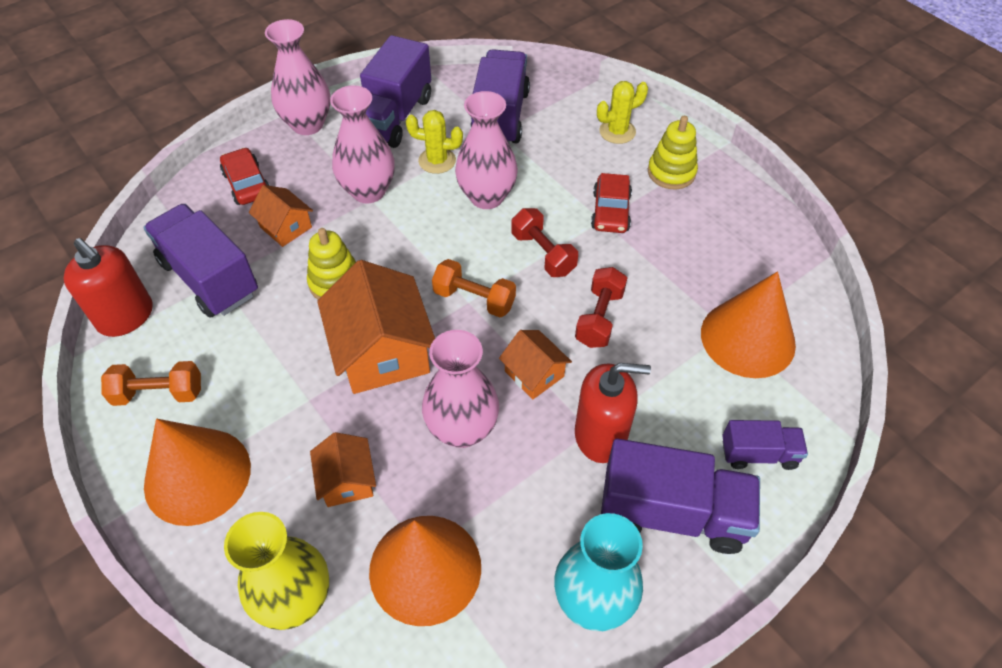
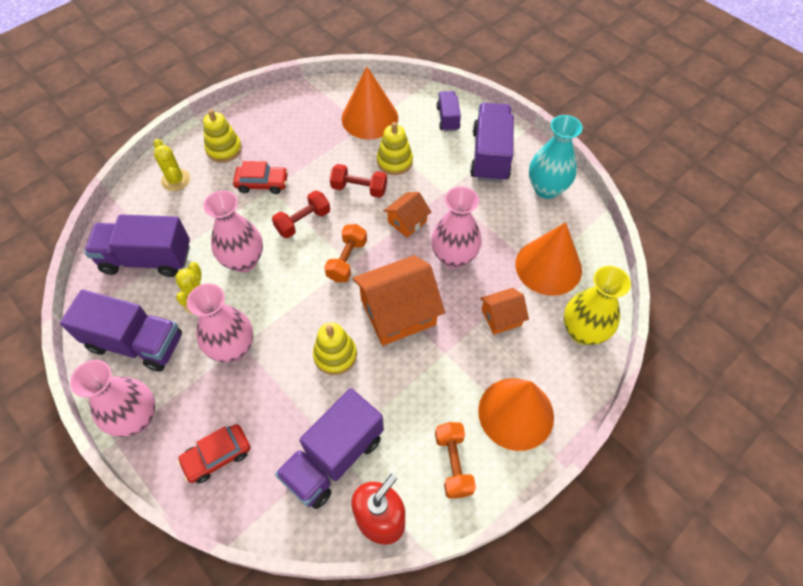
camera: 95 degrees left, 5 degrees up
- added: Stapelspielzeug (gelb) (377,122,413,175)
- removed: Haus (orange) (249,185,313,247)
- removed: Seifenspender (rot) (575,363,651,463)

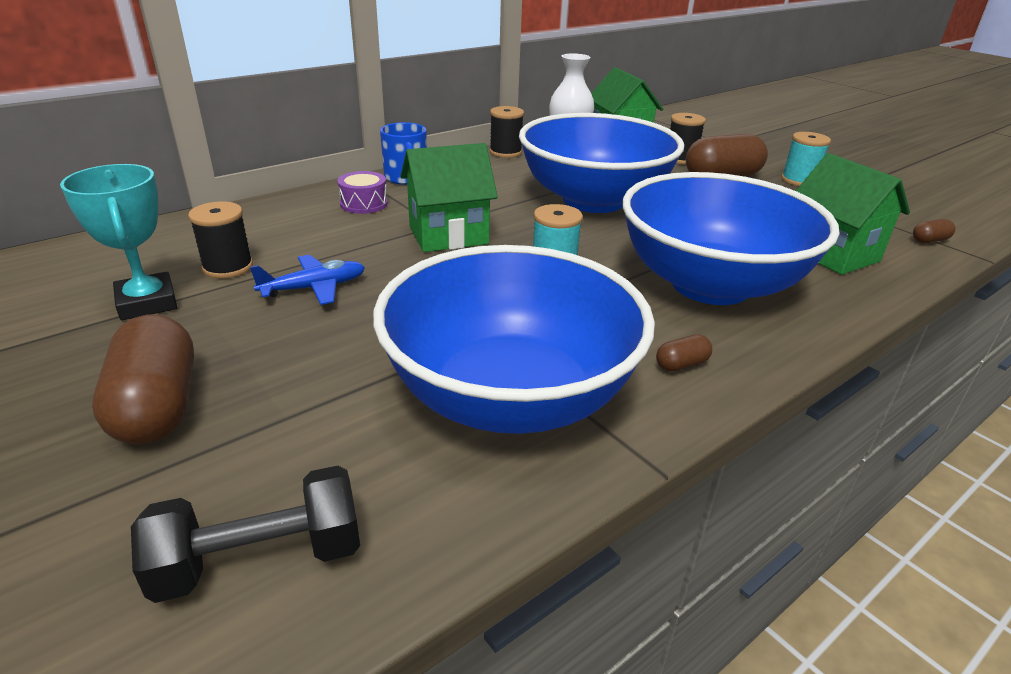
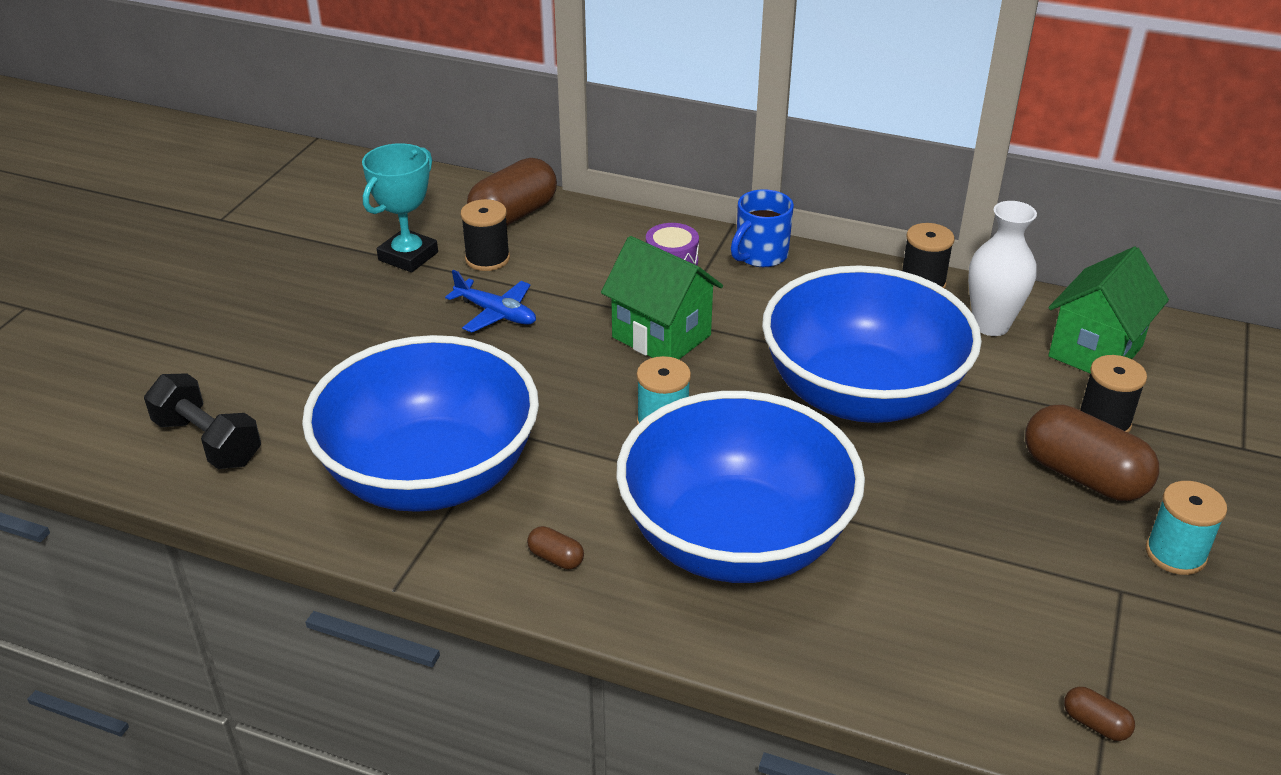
camera: 60 degrees right, 5 degrees up
- moved: Kapsel (braun) (92,314,194,444) to (467,158,557,226)
- removed: Haus (grün) (796,153,910,275)

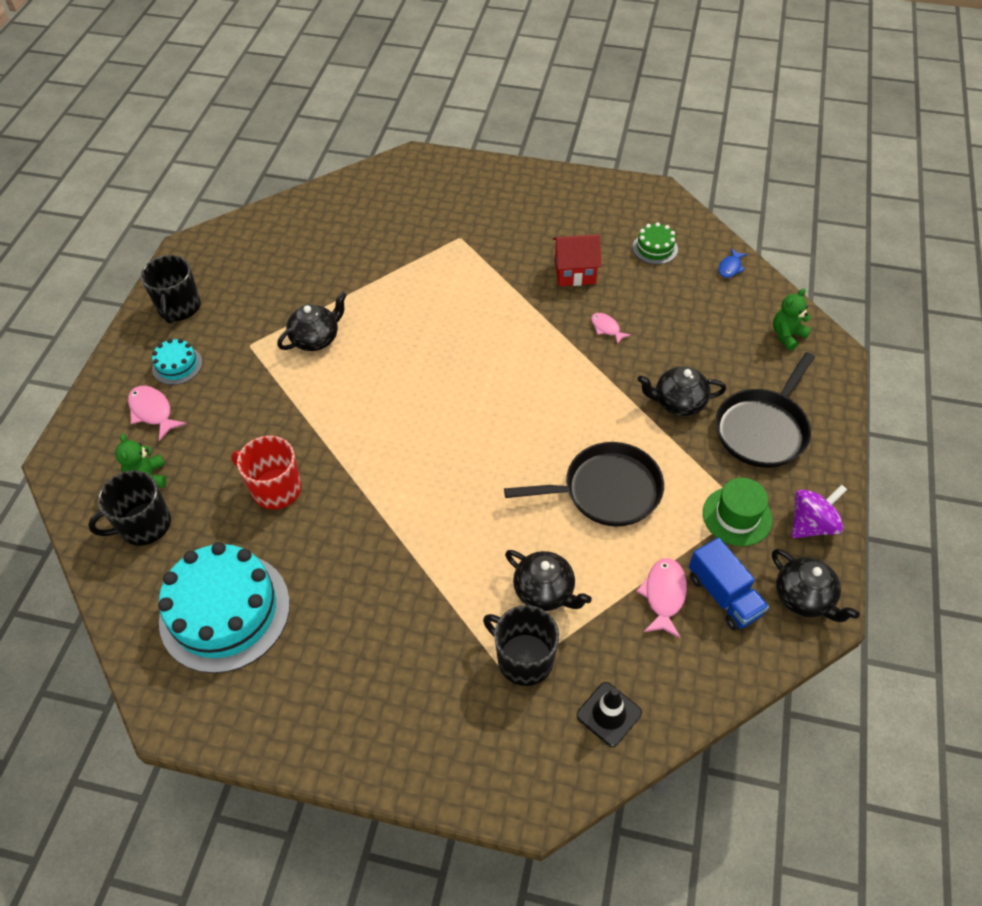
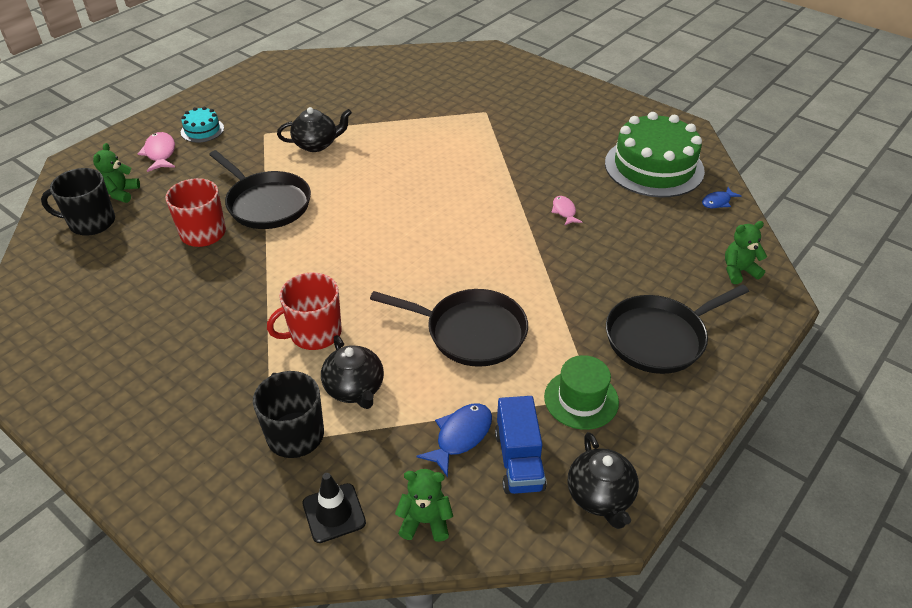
camera: 25 degrees right, 10 degrees down
- added: Pfanne (schwarz) (209,150,311,229)
- added: Tasse (rot) (267,273,342,350)
- added: Teddybär (grün) (395,469,453,542)
- recoloured: Fisch (rosa) (636,558,687,638) to Fisch (blau) (417,403,492,477)
- resized: Kuchen (grün) (633,222,678,265) = (605,112,705,197) x2.19
- removed: Tasse (schwarz) (141,255,201,324)
- removed: Kuchen (türkis) (158,542,290,673)
- removed: Haus (rot) (553,235,601,286)
- removed: Teekanne (schwarz) (638,366,726,416)
- removed: Kreisel (lila) (792,484,847,538)

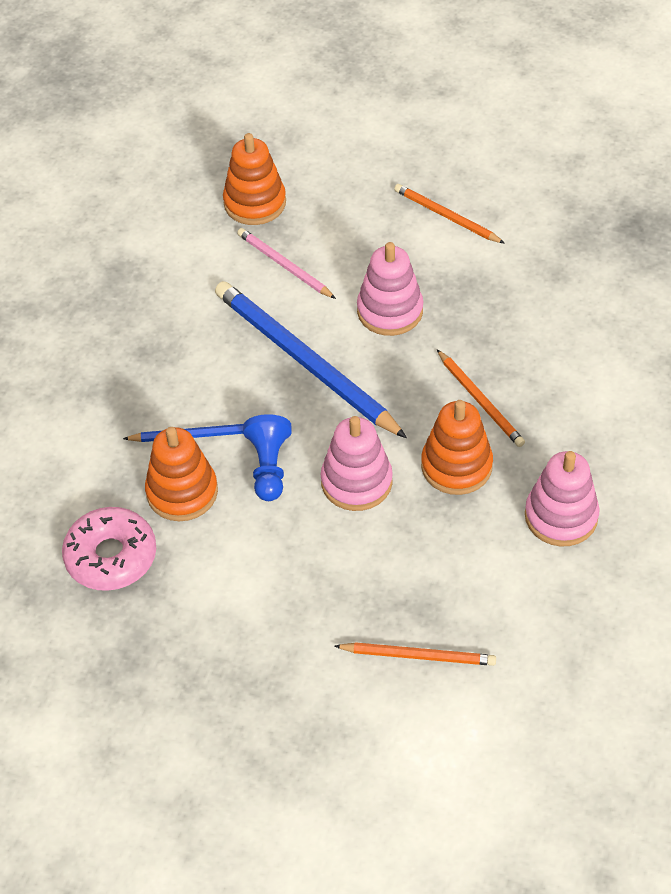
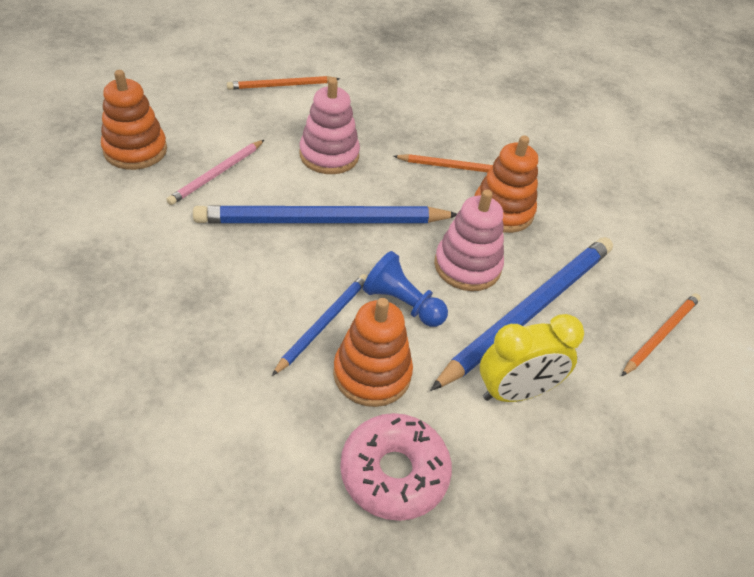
camera: 60 degrees left, 5 degrees down
- turned: Bleistift (rosa) (237,228,336,299) = (166,140,264,205) 45 degrees counterclockwise
- added: Bleistift (blau) (431,237,613,391)
- added: Wecker (gelb) (480,314,584,402)
- removed: Stapelspielzeug (rosa) (525,451,600,547)

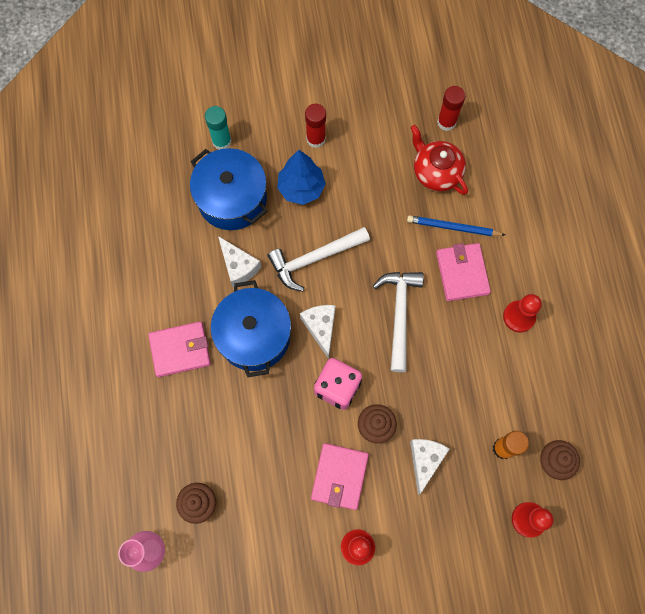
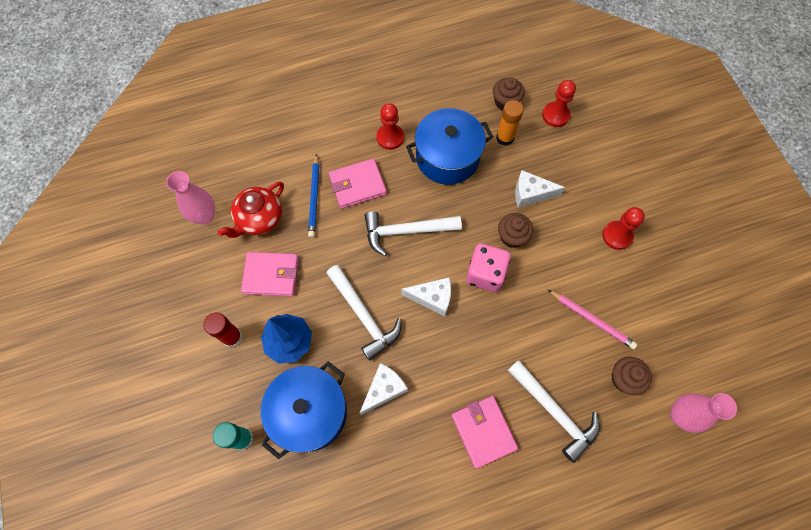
camera: 100 degrees left, 5 degrees down
- replaced: Klebestift (rot) (437,86,466,131) to Vase (rosa) (166,171,215,225)
- moved: Geldbörse (rosa) (311,443,369,510) to (241,252,299,296)
- turned: Käse (weiß) (300,305,335,359) = (401,277,451,316) 150 degrees counterclockwise
- moved: Kochtopf (blau) (211,280,291,377) to (406,108,493,185)
- added: Hammer (weiß) (508,360,600,463)
- added: Bleistift (rosa) (548,290,637,349)

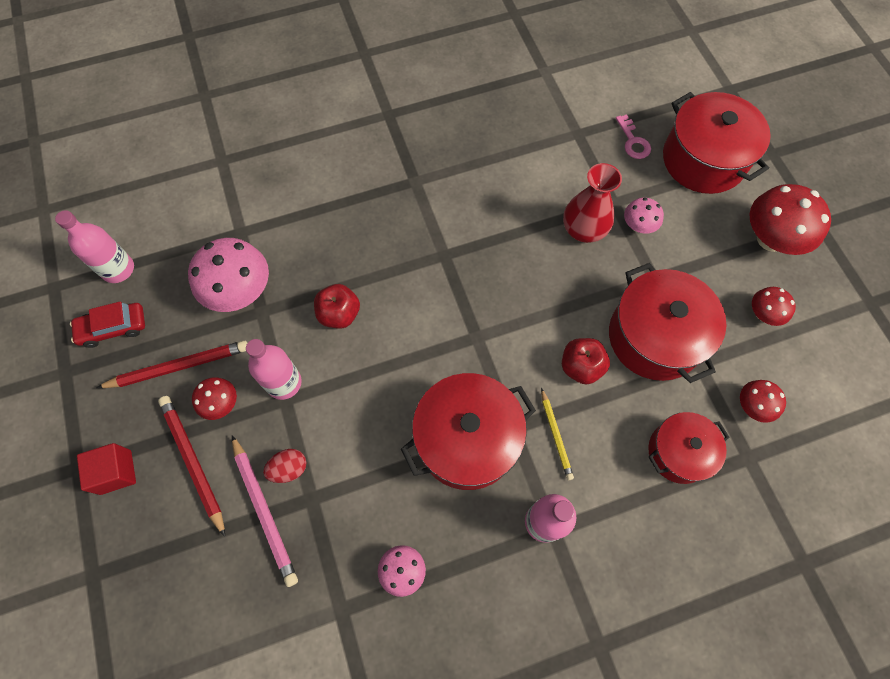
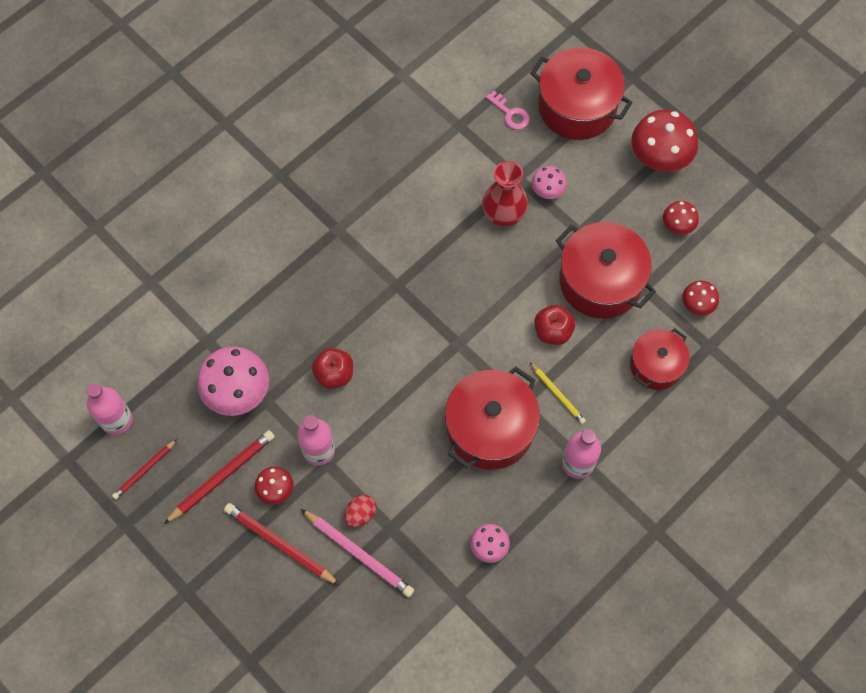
camera: 25 degrees left, 0 degrees up
- replaced: Auto (rot) (70,301,145,348) to Bleistift (rot) (112,439,177,500)
- removed: Kubus (rot) (77,443,136,495)

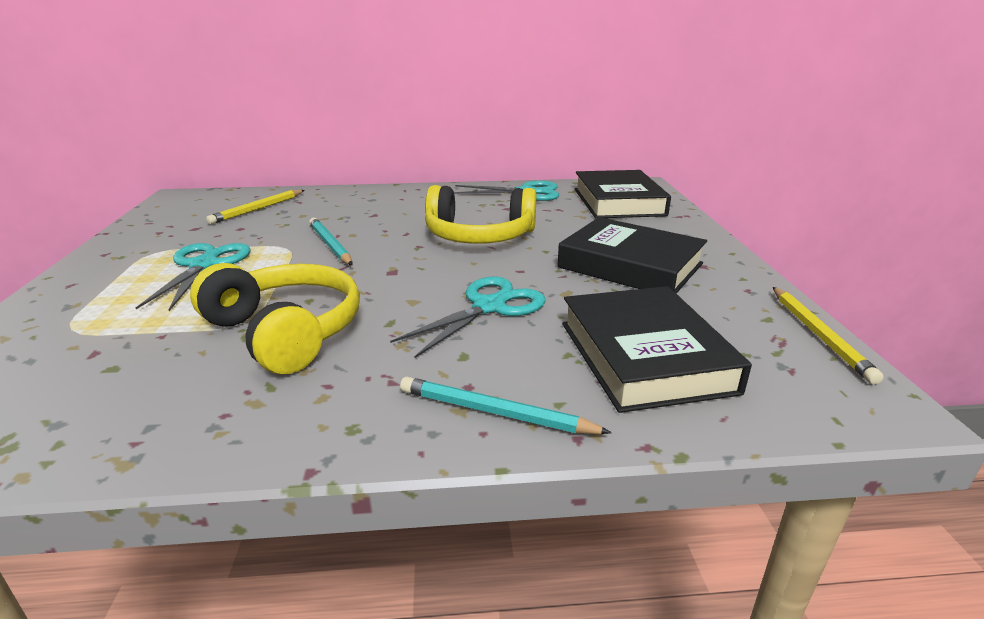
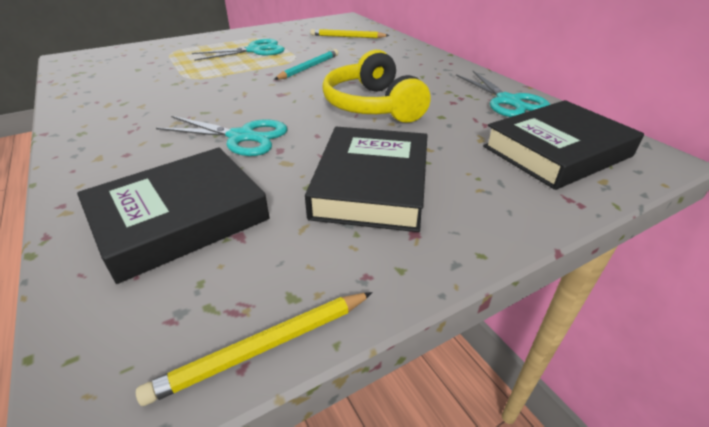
camera: 65 degrees right, 10 degrees up
- removed: Kopfhörer (gelb) (190,263,360,374)
- removed: Bleistift (türkis) (400,377,612,434)

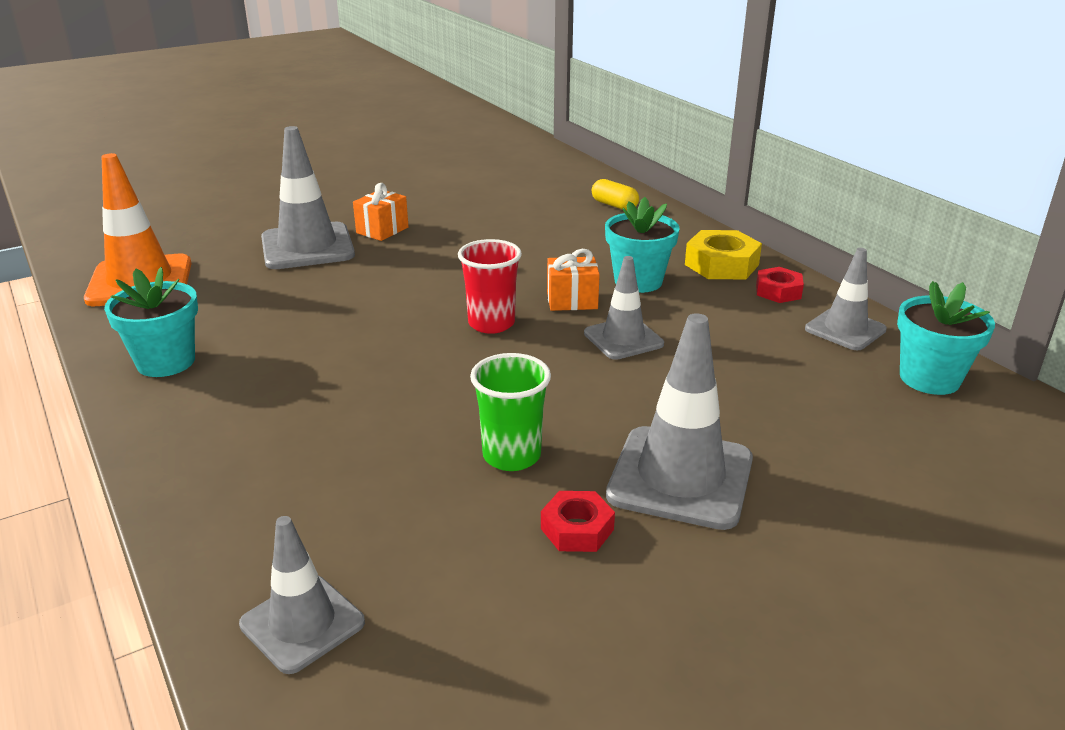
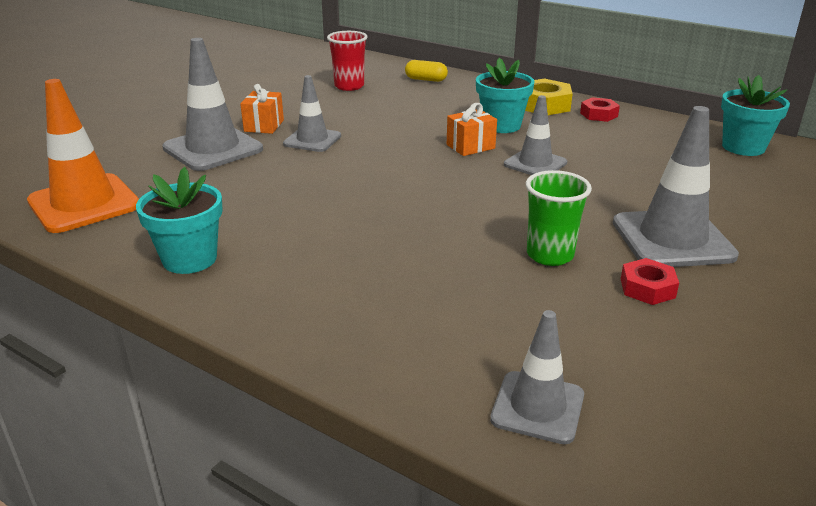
camera: 25 degrees left, 0 degrees up
- moved: Leitkegel (grau) (805,248,887,350) to (283,75,341,152)
- moved: Becher (rot) (458,239,522,334) to (327,31,368,91)

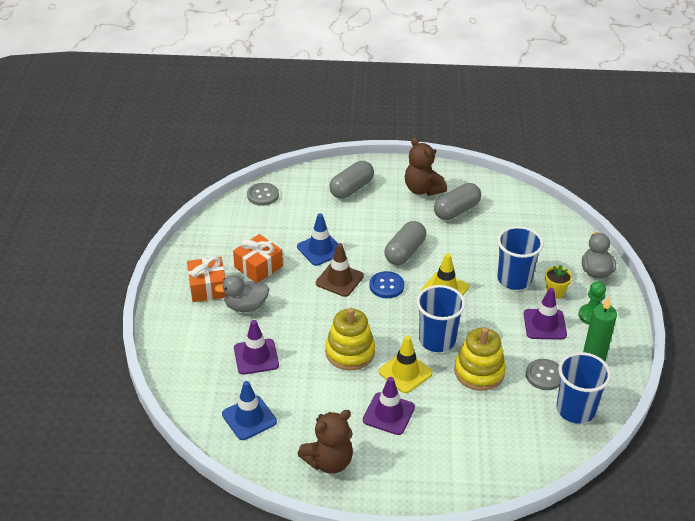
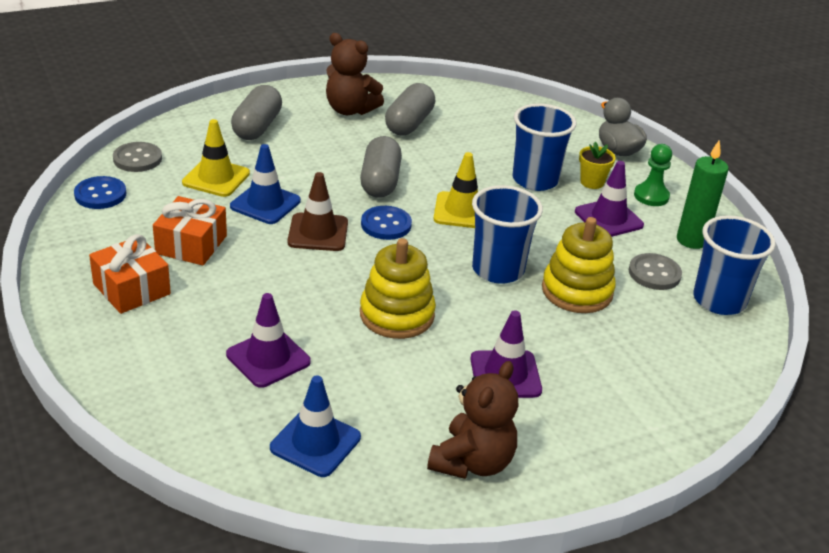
camera: 30 degrees left, 5 degrees down
- added: Knopf (blau) (74,176,126,209)
- moved: Leitkegel (gelb) (379,336,433,393) to (182,119,250,197)
- removed: Ente (grau) (215,275,270,312)

